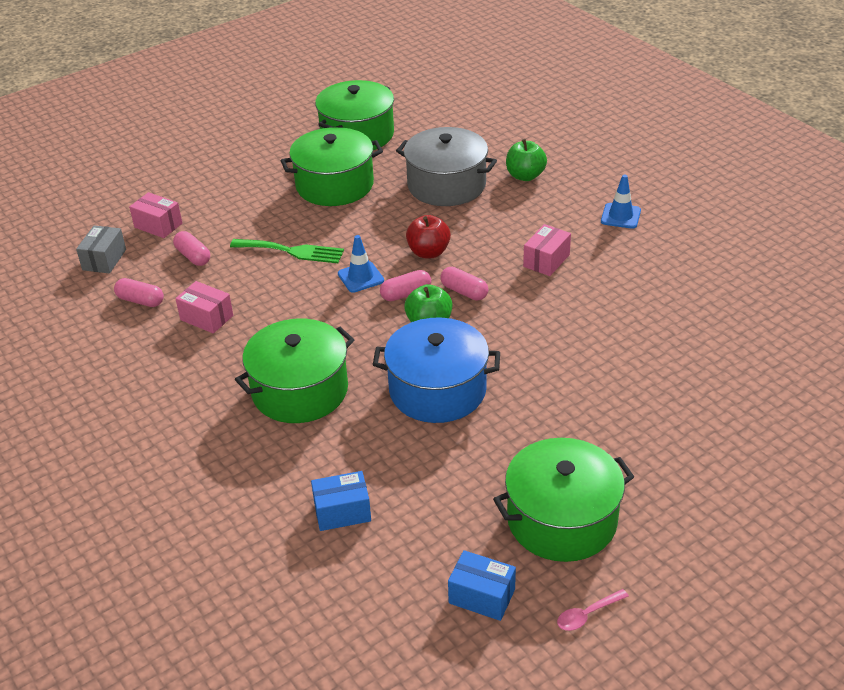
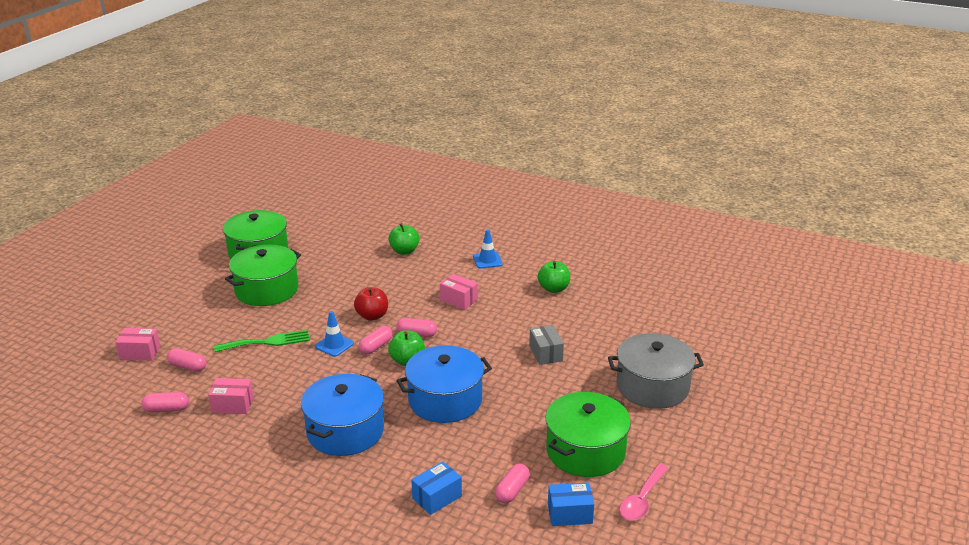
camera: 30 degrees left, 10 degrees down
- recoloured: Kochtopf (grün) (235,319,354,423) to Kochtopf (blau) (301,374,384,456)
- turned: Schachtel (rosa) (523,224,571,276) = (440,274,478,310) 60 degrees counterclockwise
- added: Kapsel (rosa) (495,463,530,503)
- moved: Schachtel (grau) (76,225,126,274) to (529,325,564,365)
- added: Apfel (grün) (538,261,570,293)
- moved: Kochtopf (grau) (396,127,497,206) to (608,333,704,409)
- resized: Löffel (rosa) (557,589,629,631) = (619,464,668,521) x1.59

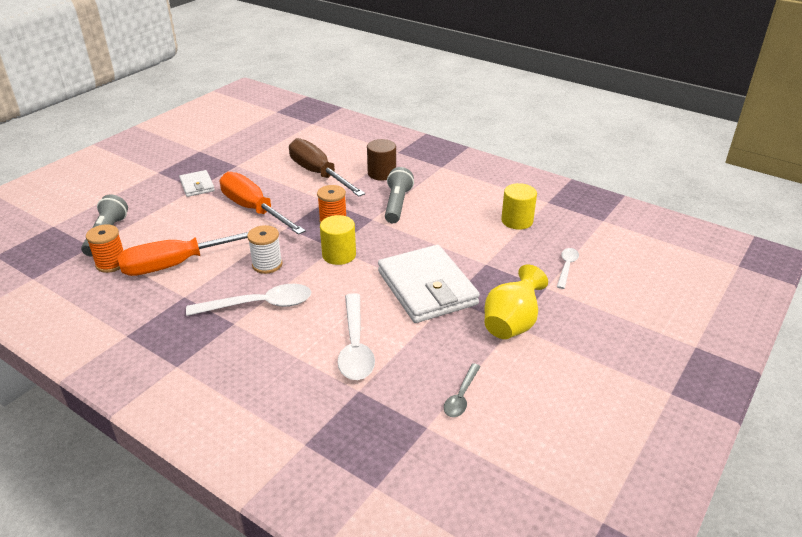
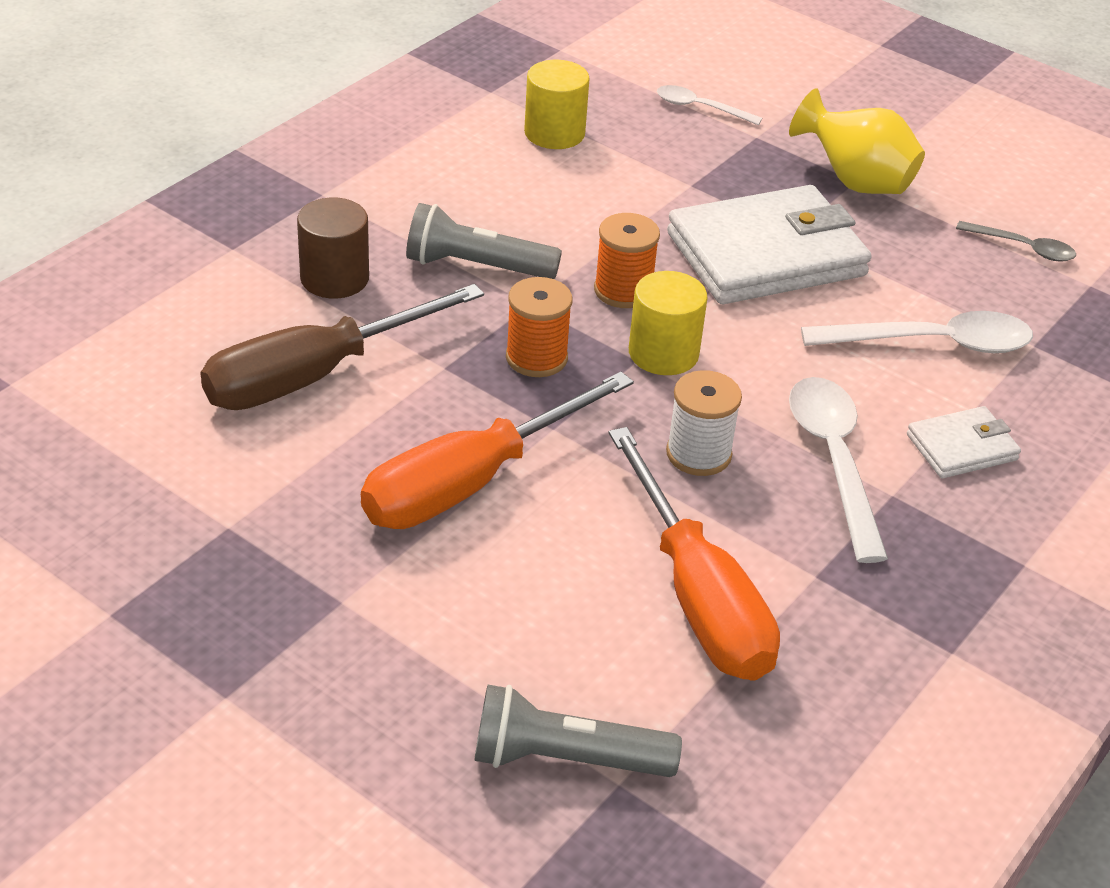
camera: 90 degrees left, 5 degrees up
- moved: Garnrolle (orange) (86,224,124,273) to (594,213,660,308)
- moved: Geldbörse (weiß) (179,170,215,197) to (907,406,1021,478)

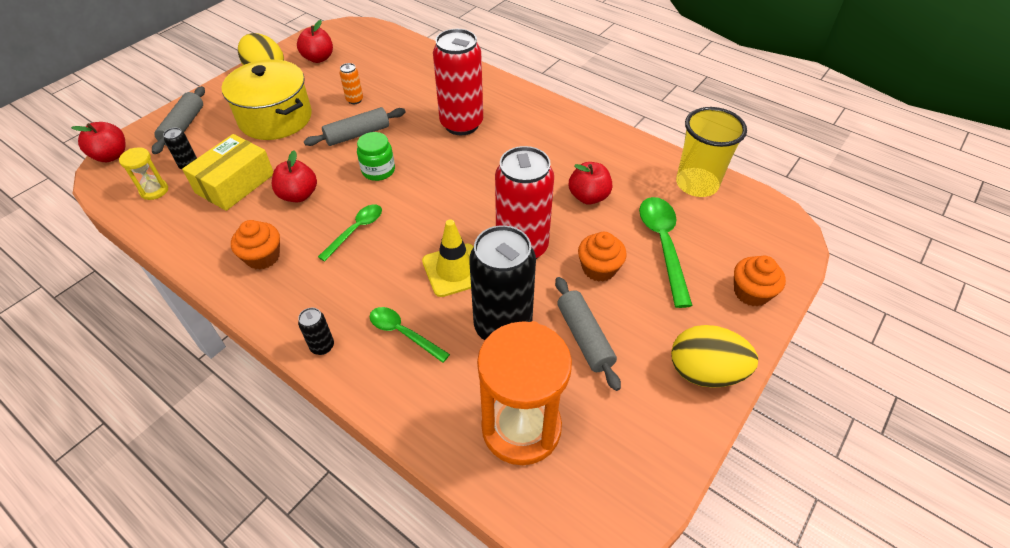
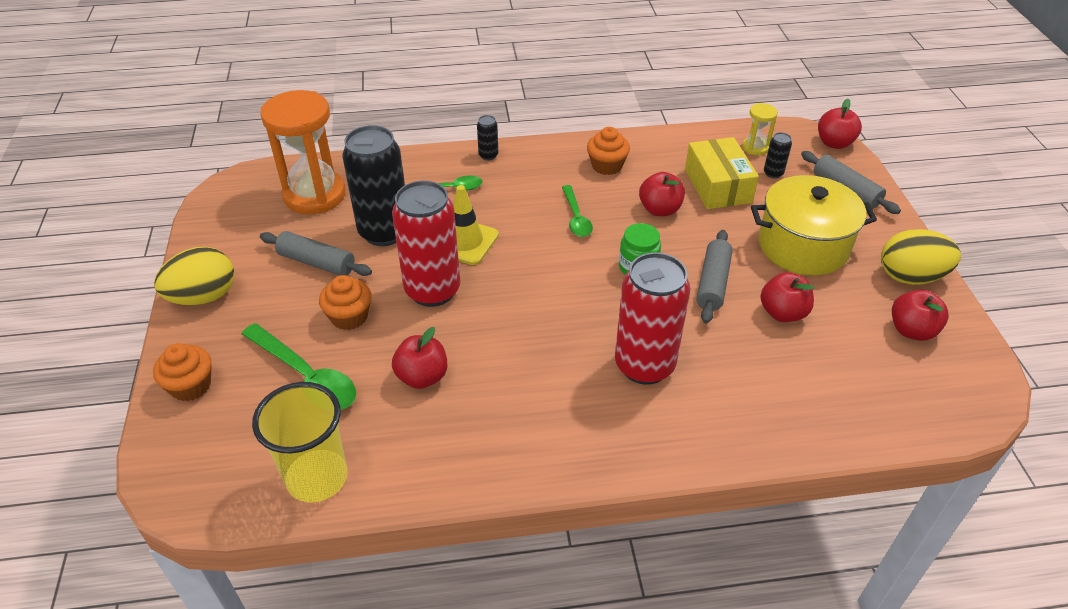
camera: 135 degrees right, 5 degrees down
- replaced: Dose (orange) (339,63,363,104) to Apfel (rot) (760,272,814,322)

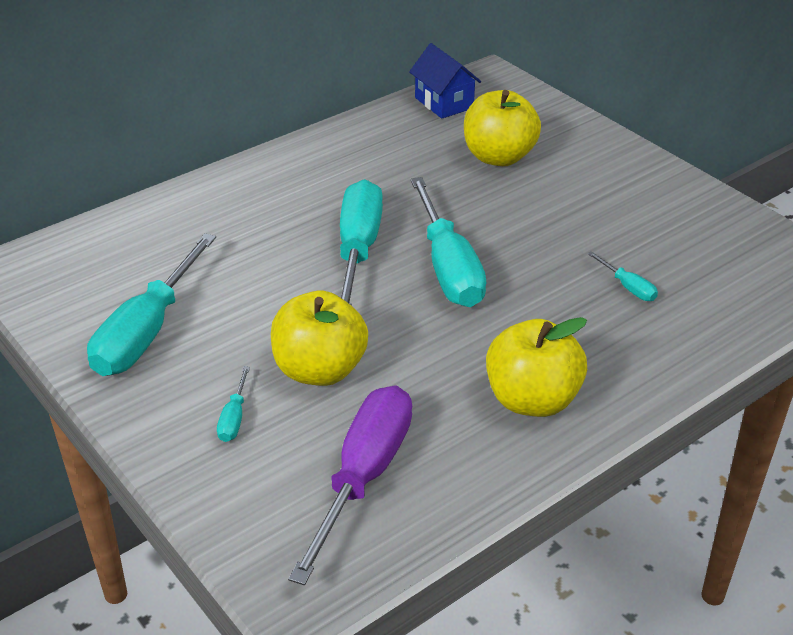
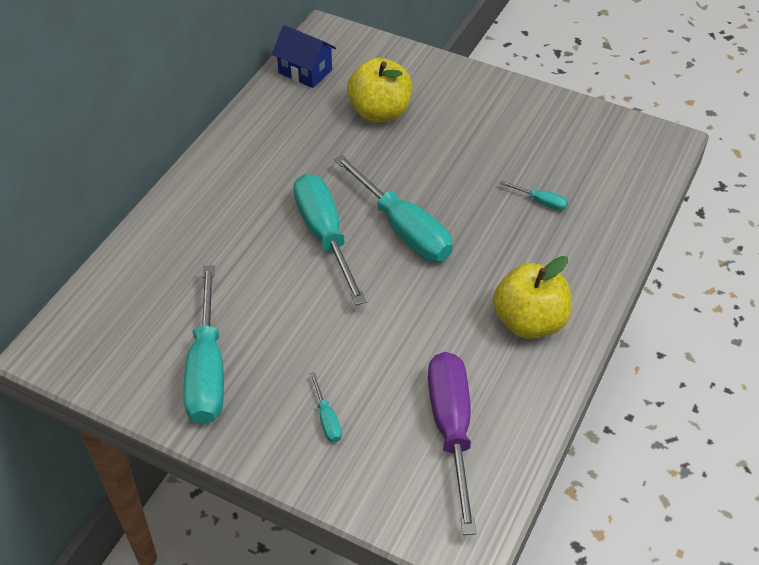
camera: 25 degrees left, 10 degrees up
- removed: Apfel (gelb) (271,291,368,386)

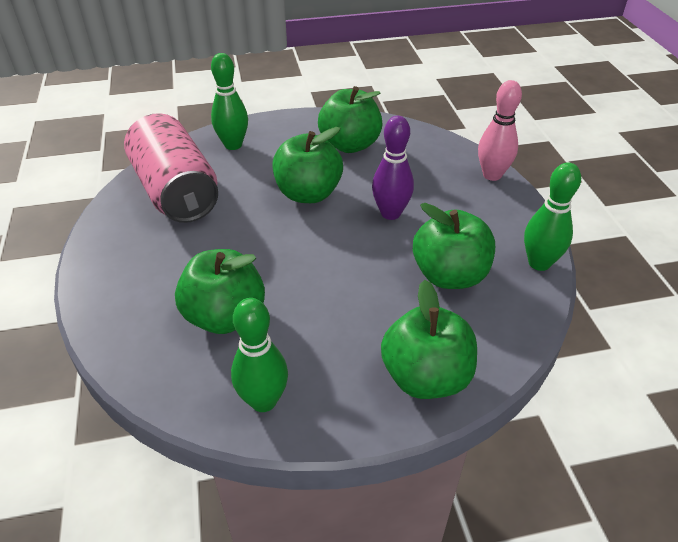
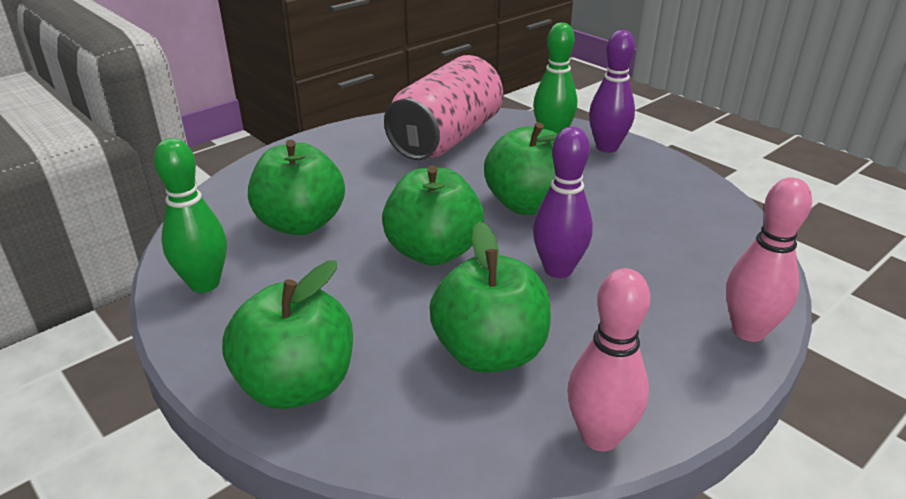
camera: 60 degrees right, 10 degrees down
- moved: Apfel (grün) (318,86,383,153) to (382,165,484,266)
- recoloured: Bowlingkegel (grün) (524,162,581,271) to Bowlingkegel (rosa) (567,268,650,451)
- added: Bowlingkegel (lila) (589,30,635,153)

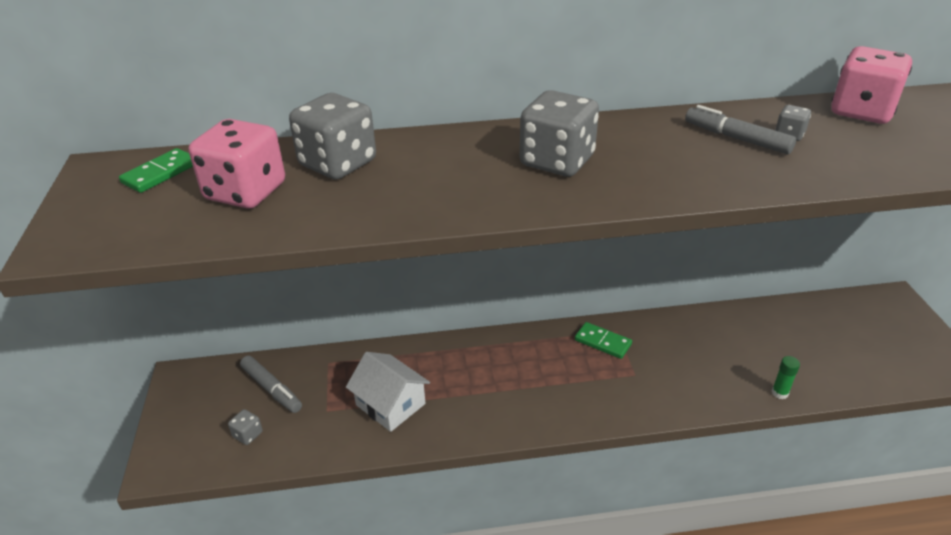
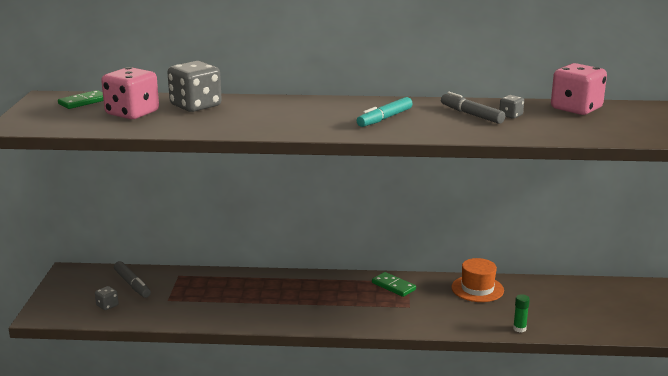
camera: 10 degrees right, 15 degrees down
- added: Filzstift (türkis) (357,97,413,127)
- added: Hut (orange) (451,258,504,302)
- removed: Haus (weiß) (346,352,430,432)
- removed: Spielwürfel (grau) (520,90,599,177)

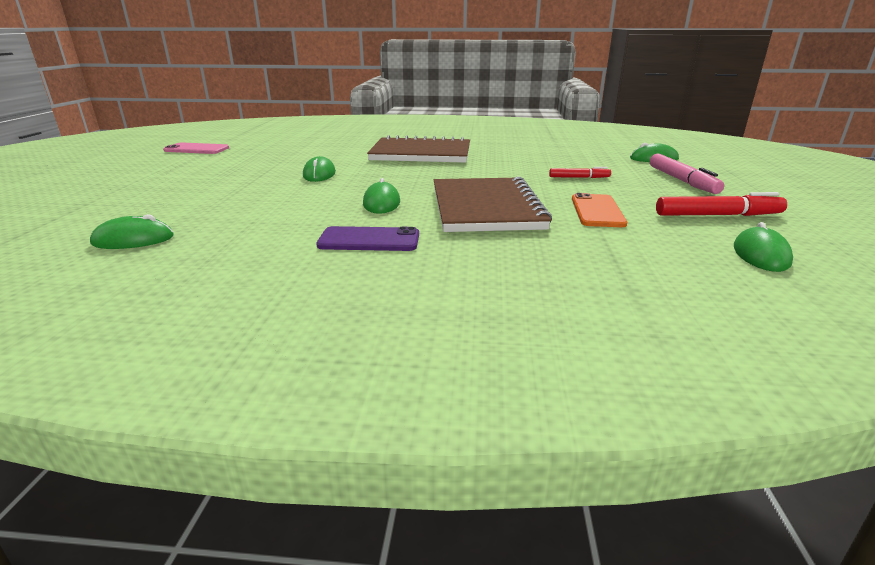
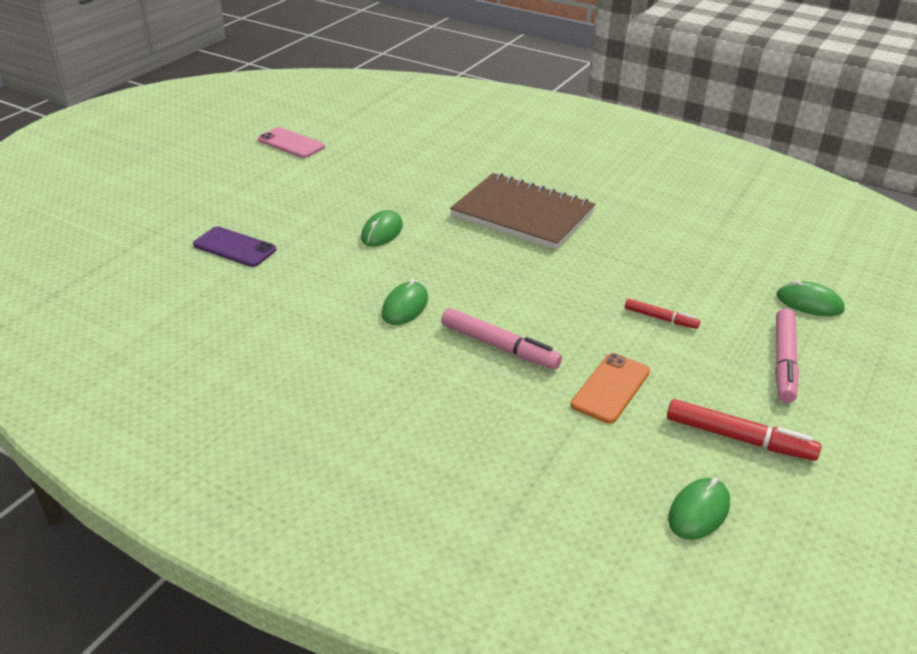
camera: 25 degrees right, 10 degrees up
- moved: Handy (lila) (316,226,419,251) to (193,226,276,267)
- replaced: Notizbuch (braun) (434,177,552,232) to Filzstift (rosa) (441,308,562,370)
- removed: Computermaus (grün) (90,214,174,249)

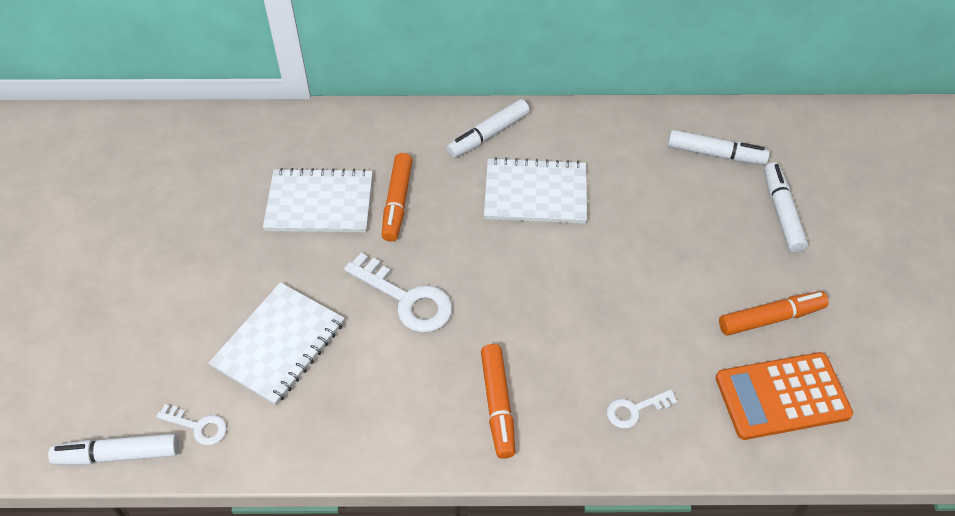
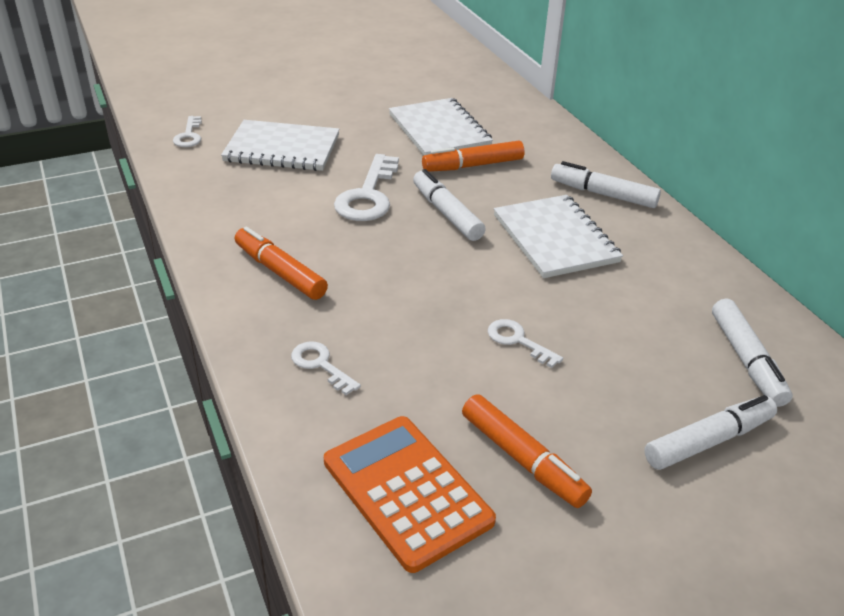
camera: 65 degrees right, 15 degrees down
- turned: Filzstift (orange) (481,344,516,459) = (235,226,328,300) 75 degrees clockwise
- moved: Filzstift (weiß) (48,433,179,465) to (413,169,486,241)
- added: Schlüssel (weiß) (488,319,563,368)

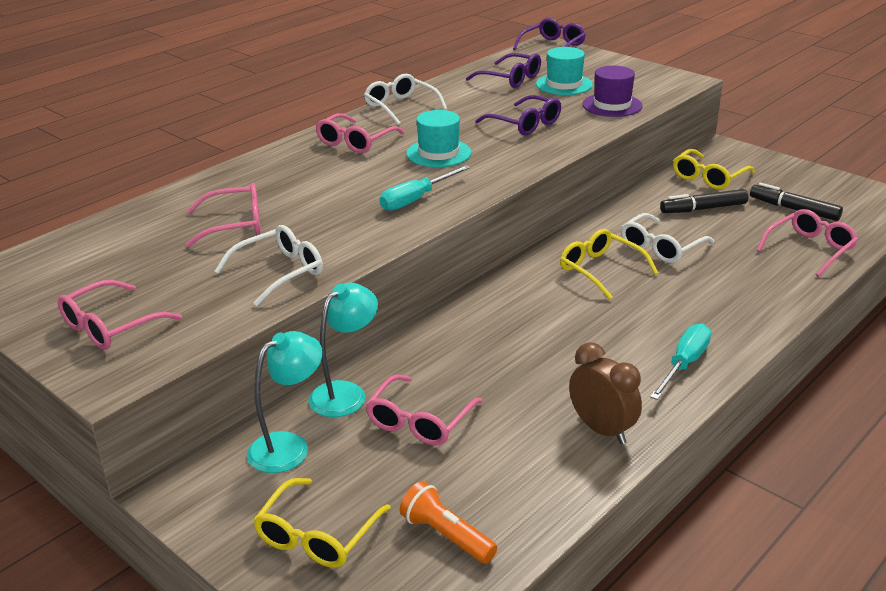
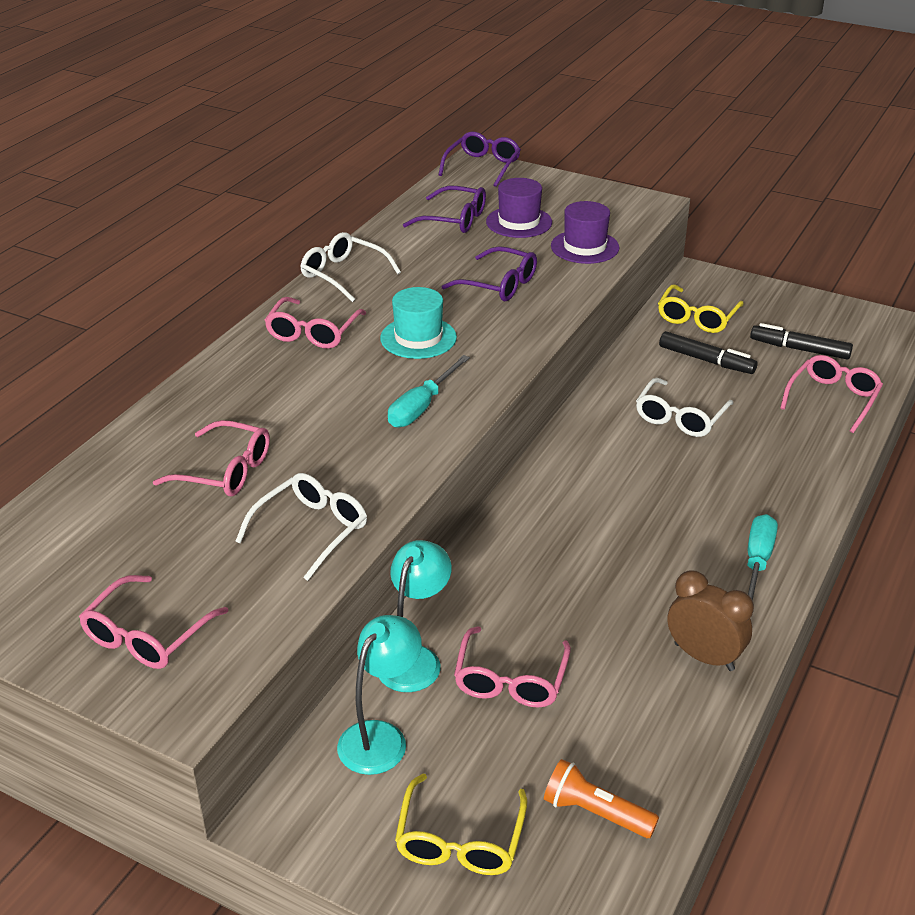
camera: 15 degrees left, 5 degrees up
- turned: Brille (rosa) (185,183,261,248) = (153,420,270,496) 45 degrees clockwise
- recoloured: Hut (türkis) (536,47,593,95) to Hut (lila) (486,178,552,238)
- turned: Filzstift (schwarz) (660,189,748,213) = (659,331,758,374) 120 degrees counterclockwise
- removed: Brille (gelb) (560,229,658,300)

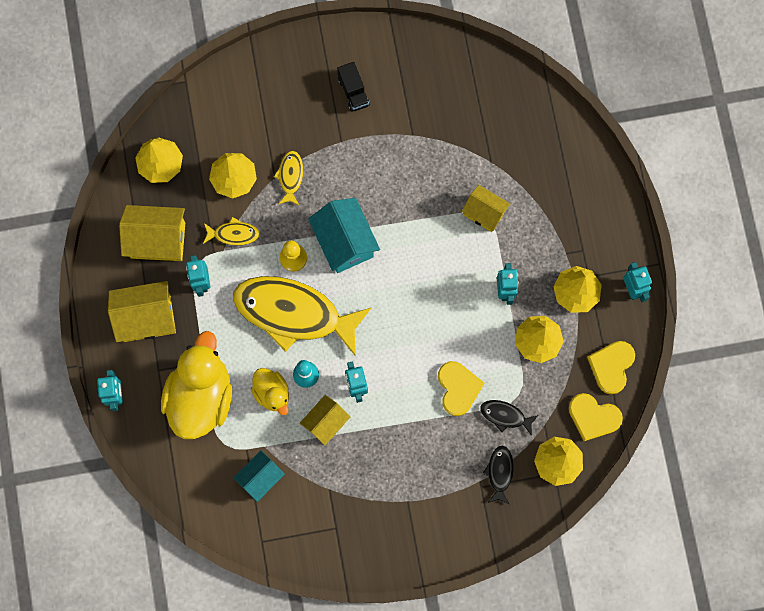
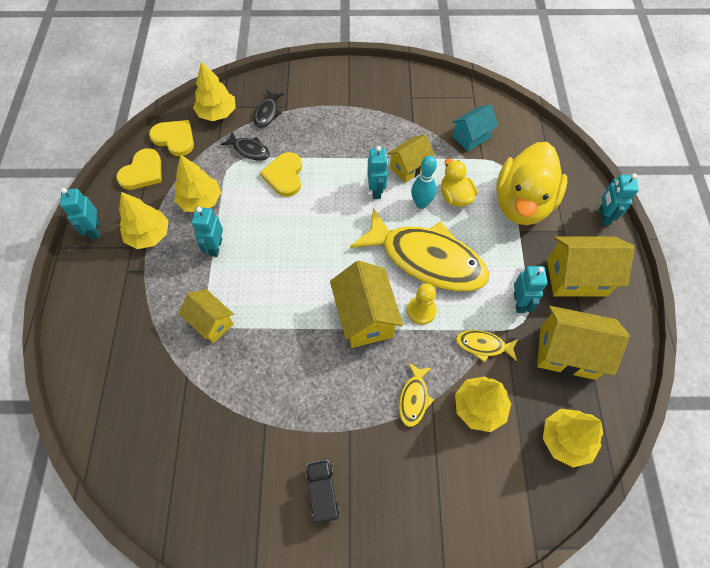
camera: 170 degrees left, 15 degrees down
- recoloured: Haus (türkis) (308,198,380,273) to Haus (gelb) (330,261,403,348)

